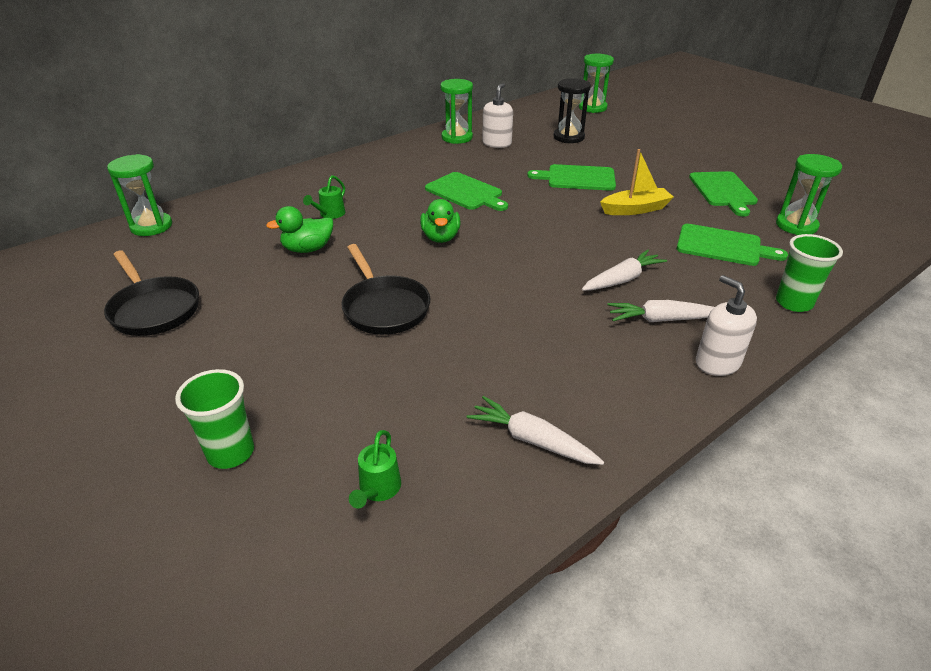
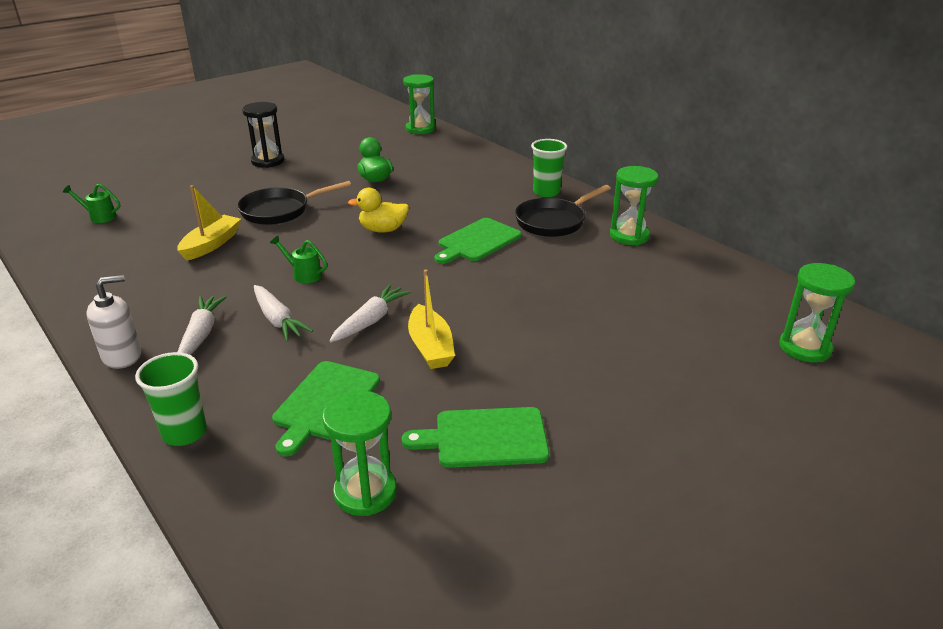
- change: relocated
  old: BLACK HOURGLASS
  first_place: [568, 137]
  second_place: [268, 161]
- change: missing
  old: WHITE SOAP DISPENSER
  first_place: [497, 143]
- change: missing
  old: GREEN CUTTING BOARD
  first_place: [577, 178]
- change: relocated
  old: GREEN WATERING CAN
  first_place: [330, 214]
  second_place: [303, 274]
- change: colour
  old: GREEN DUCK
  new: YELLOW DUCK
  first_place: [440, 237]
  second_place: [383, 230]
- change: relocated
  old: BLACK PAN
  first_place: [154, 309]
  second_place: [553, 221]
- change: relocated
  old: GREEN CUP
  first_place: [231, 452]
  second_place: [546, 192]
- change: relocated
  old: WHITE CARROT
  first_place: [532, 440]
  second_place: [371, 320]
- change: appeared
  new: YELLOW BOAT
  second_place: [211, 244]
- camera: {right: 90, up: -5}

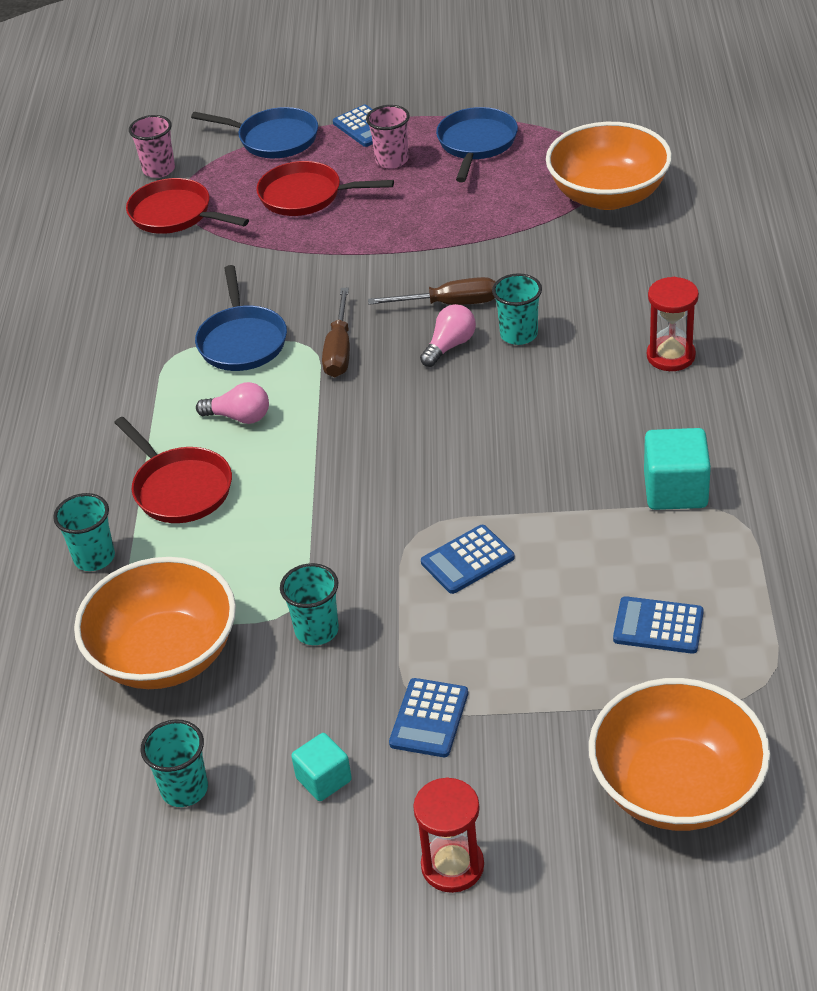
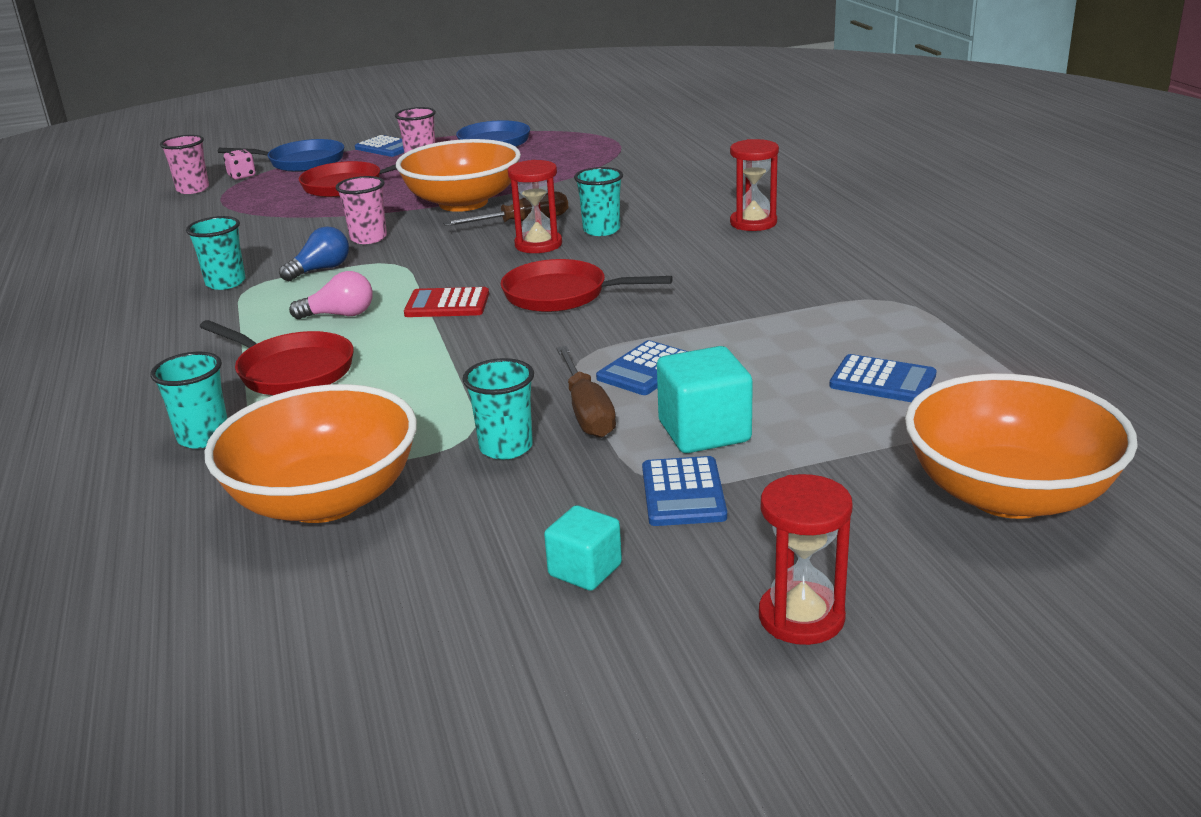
- change: relocated
  old: ORANGE BOWL
  first_place: [608, 195]
  second_place: [463, 203]
- change: relocated
  old: RED PAN
  first_place: [175, 214]
  second_place: [561, 294]
- change: exchanged
  old: BLUE PAN
  new: BLUE LIGHT BULB
  first_place: [242, 341]
  second_place: [321, 269]
- change: relocated
  old: BROWN SCREWDRIVER
  first_place: [339, 350]
  second_place: [587, 411]
- change: exchanged
  old: PINK LIGHT BULB
  new: RED HOURGLASS
  first_place: [450, 346]
  second_place: [538, 245]
- change: relocated
  old: TURQUOISE CUBE
  first_place: [675, 490]
  second_place: [704, 432]
- change: spun
  old: BLUE CALCULATOR
  first_place: [658, 626]
  second_place: [882, 381]
  degrees: -150
- change: relocated
  old: TURQUOISE CUP
  first_place: [184, 789]
  second_place: [225, 283]
- change: appeared
  new: PINK DICE
  second_place: [242, 176]
- change: appeared
  new: PINK CUP
  second_place: [368, 238]
- change: appeared
  new: RED CALCULATOR
  second_place: [447, 304]
- camera: {right: -20, up: -15}

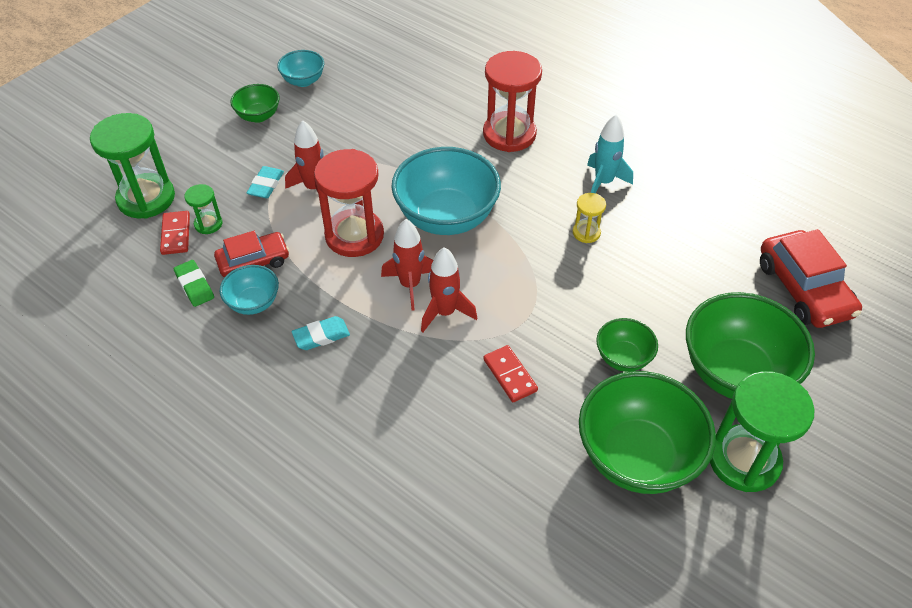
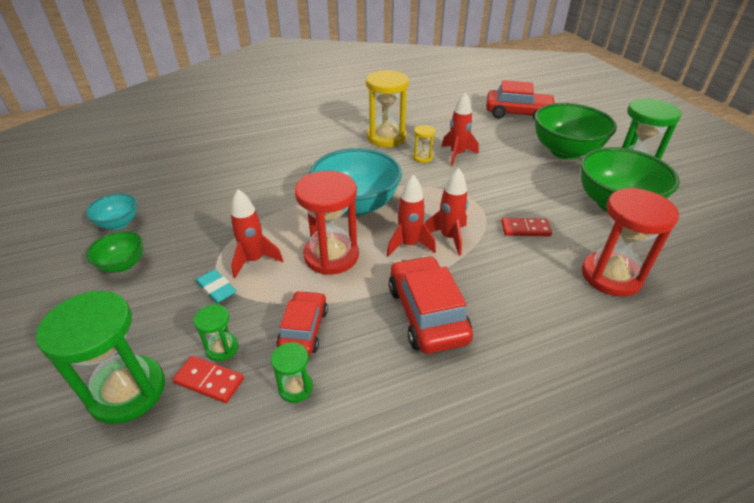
- change: relocated
  old: RED HOURGLASS
  first_place: [509, 134]
  second_place: [611, 276]
- change: exchanged
  old: TURQUOISE ROCKET
  new: YELLOW HOURGLASS
  first_place: [603, 182]
  second_place: [386, 137]
- change: exchanged
  old: GREEN ERASER
  new: GREEN HOURGLASS
  first_place: [194, 286]
  second_place: [295, 387]
- change: missing
  old: TURQUOISE BOWL
  first_place: [253, 303]
- change: exchanged
  old: TURQUOISE ERASER
  new: RED CAR
  first_place: [321, 336]
  second_place: [427, 313]
- change: missing
  old: GREEN BOWL
  first_place: [623, 358]
- change: appeared
  new: RED ROCKET
  second_place: [457, 155]
- camera: {right: -60, up: -10}

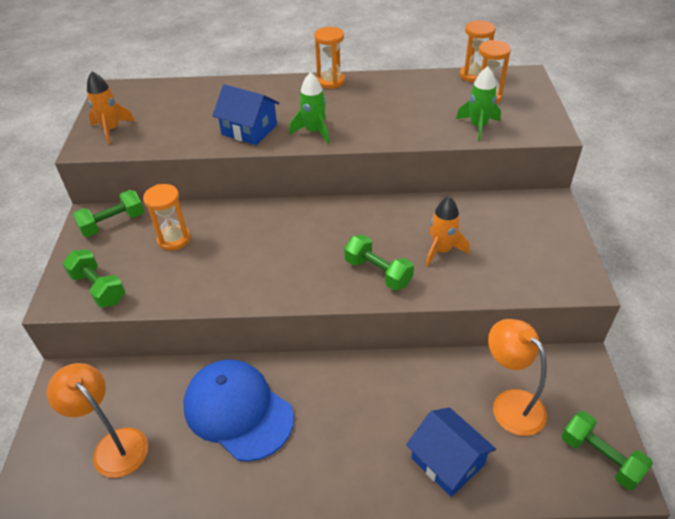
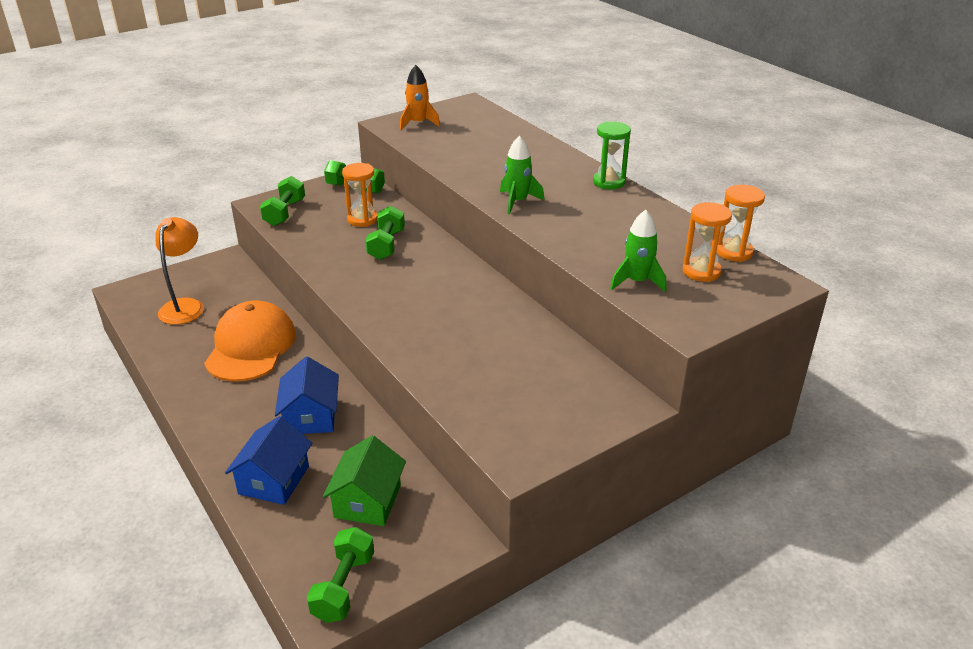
- change: colour
  old: ORANGE HOURGLASS
  new: GREEN HOURGLASS
  first_place: [331, 81]
  second_place: [609, 182]
- change: relocated
  old: BLUE HOUSE
  first_place: [249, 130]
  second_place: [311, 416]
- change: missing
  old: ORANGE ROCKET
  first_place: [441, 250]
- change: relocated
  old: GREEN DUMBBELL
  first_place: [378, 272]
  second_place: [386, 245]
- change: exchanged
  old: ORANGE LAMP
  new: GREEN HOUSE
  first_place: [510, 403]
  second_place: [367, 501]
- change: colour
  old: BLUE CAP
  new: ORANGE CAP
  first_place: [238, 410]
  second_place: [251, 346]
- camera: {right: 55, up: -10}

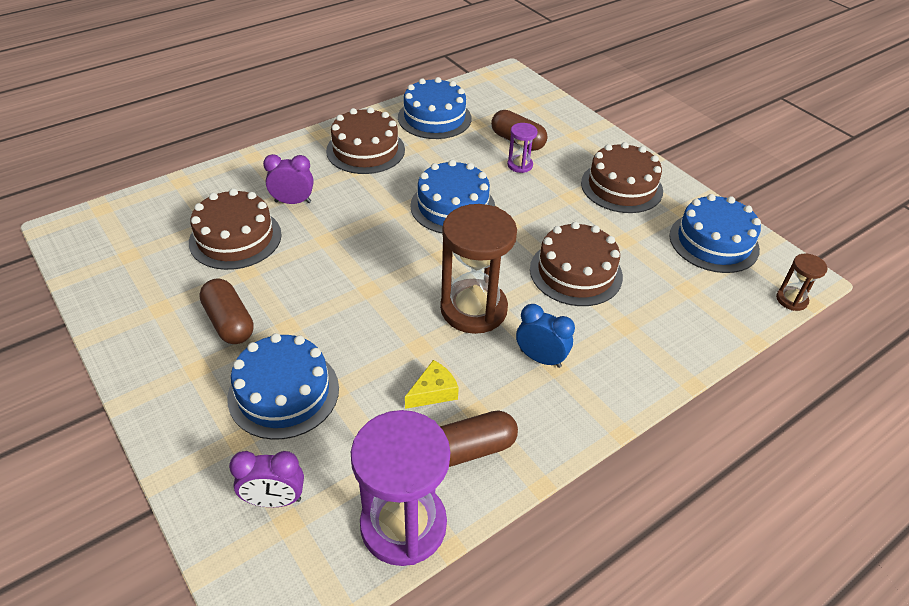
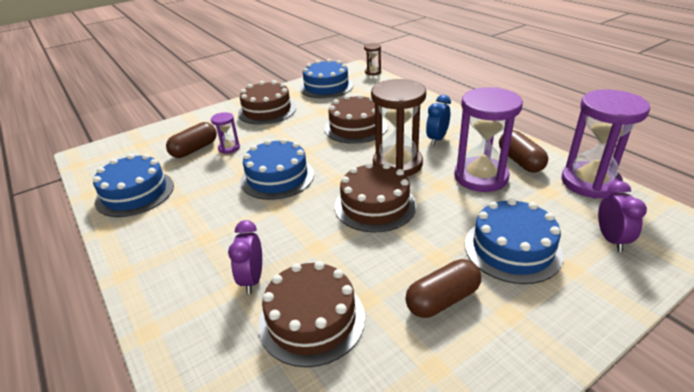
- change: relocated
  old: BROWN CAKE
  first_place: [365, 150]
  second_place: [375, 205]
- change: exchanged
  old: YELLOW CHEESE
  new: PURPLE HOURGLASS
  first_place: [433, 392]
  second_place: [481, 177]
- camera: {right: -85, up: -10}

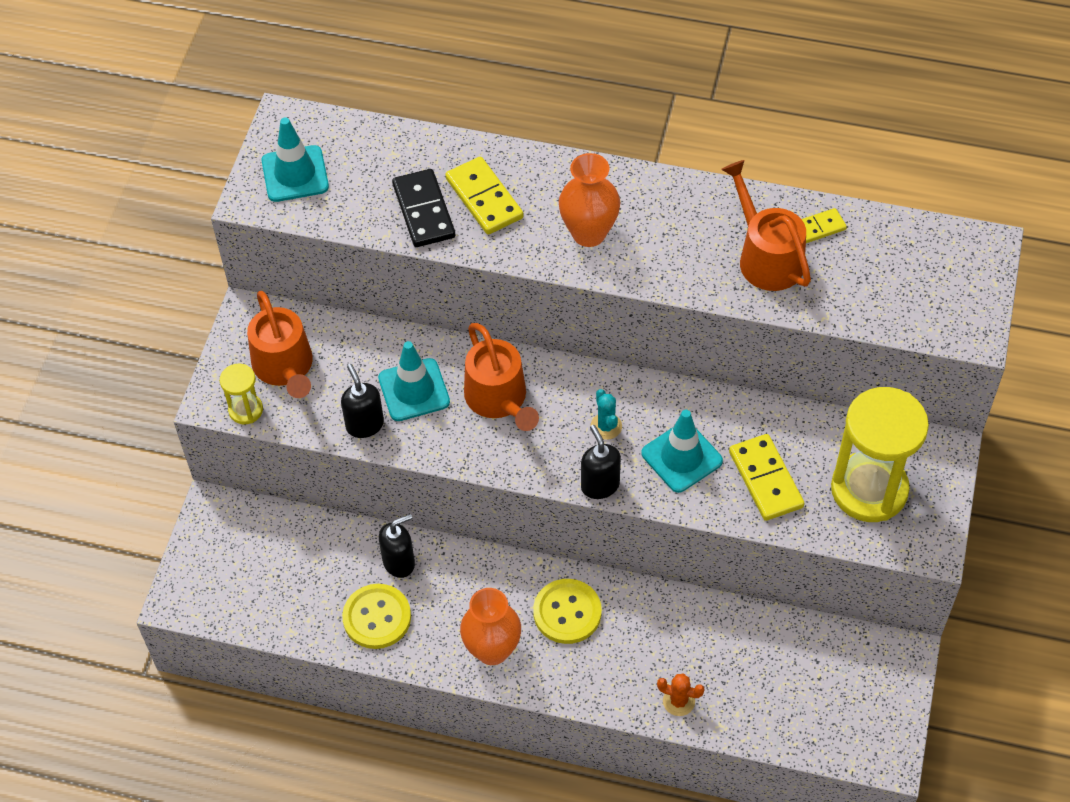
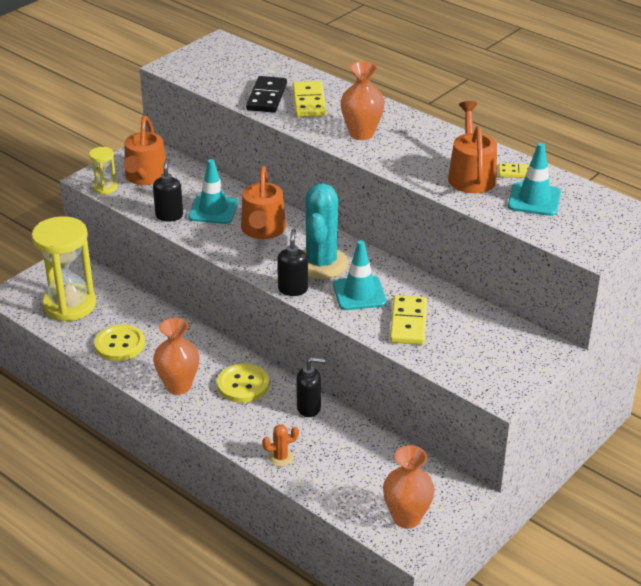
- change: relocated
  old: TURQUOISE TRAFFIC CONE
  first_place: [295, 174]
  second_place: [534, 199]
- change: relocated
  old: YELLOW HOURGLASS
  first_place: [869, 489]
  second_place: [69, 305]
- change: size
  old: TURQUOISE CACTUS
  first_place: [606, 426]
  second_place: [321, 263]
  factor: 2.31
- change: relocated
  old: BLACK SOAP DISPENSER
  first_place: [399, 562]
  second_place: [309, 408]
- change: spun
  old: ORANGE CACTUS
  first_place: [678, 701]
  second_place: [280, 457]
  degrees: -60
- change: appeared
  new: ORANGE VASE
  second_place: [406, 518]
- camera: {right: 25, up: -20}

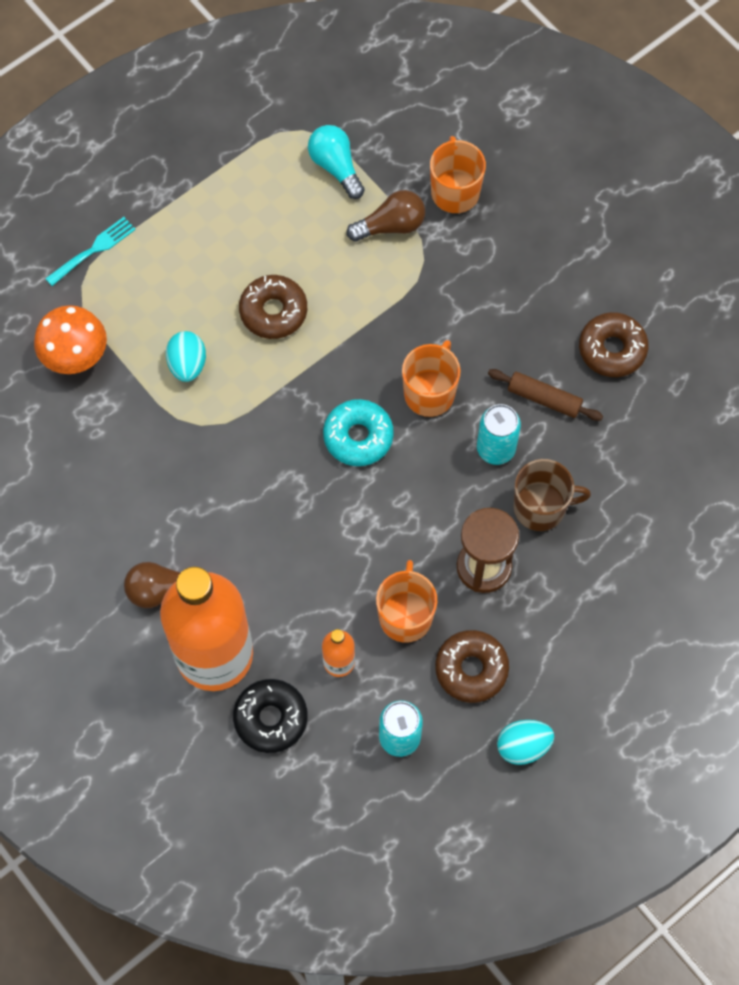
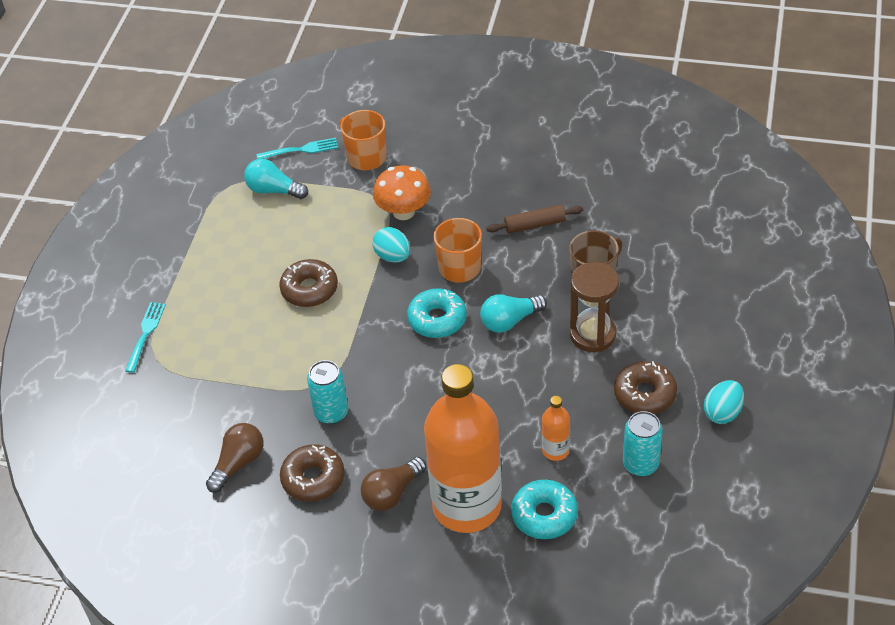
- change: relocated
  old: BROWN LIGHT BULB
  first_place: [390, 226]
  second_place: [238, 463]
- change: relocated
  old: ORANGE MUSHROOM
  first_place: [75, 355]
  second_place: [403, 212]
- change: relocated
  old: BROWN DONUT
  first_place: [612, 349]
  second_place: [313, 479]
- change: relocated
  old: TURQUOISE EGG
  first_place: [187, 364]
  second_place: [393, 256]
- change: relocated
  old: TURQUOISE CAN
  first_place: [496, 448]
  second_place: [331, 412]
- change: missing
  old: ORANGE MUG
  first_place: [405, 615]
- change: colour
  old: BLACK DONUT
  new: TURQUOISE DONUT
  first_place: [271, 718]
  second_place: [544, 515]
- change: appeared
  new: TURQUOISE FORK
  second_place: [300, 150]
- change: appeared
  new: TURQUOISE LIGHT BULB
  second_place: [510, 321]
- camera: {right: -35, up: -20}

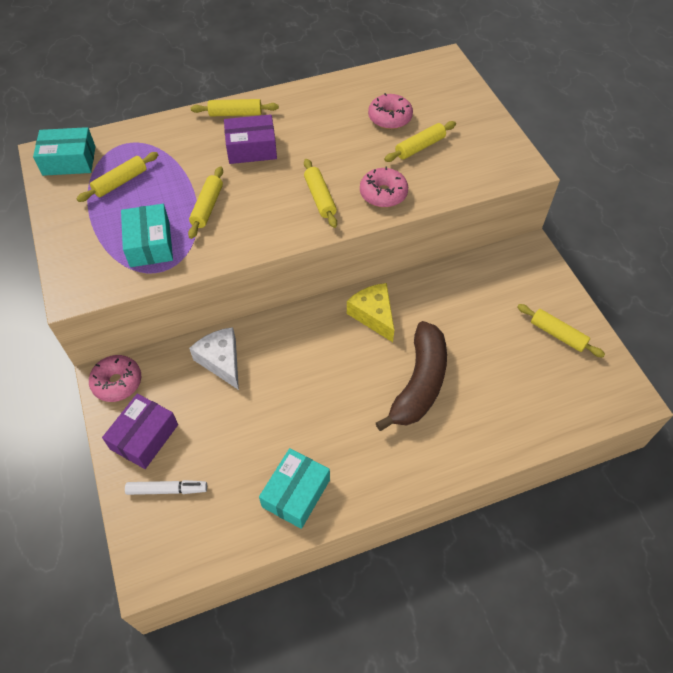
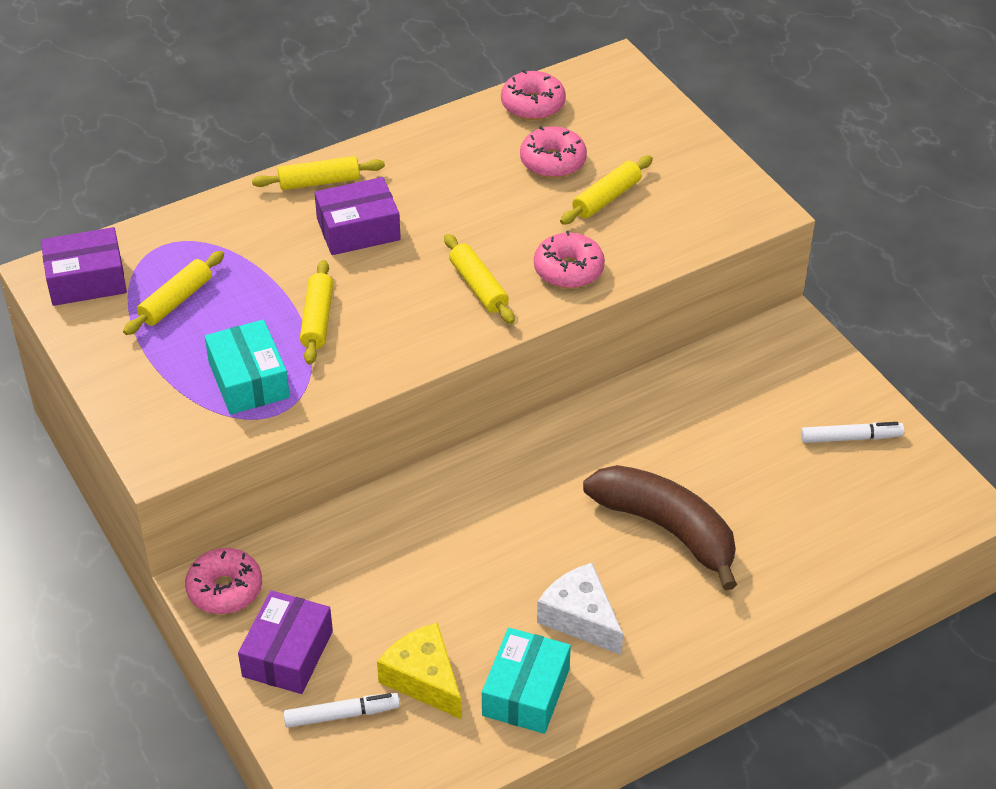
- change: colour
  old: TURQUOISE BOX
  new: PURPLE BOX
  first_place: [69, 161]
  second_place: [86, 280]
- change: relocated
  old: YELLOW CHEESE
  first_place: [373, 315]
  second_place: [424, 679]
- change: exchanged
  old: YELLOW ROLLING PIN
  new: WHITE MARKER
  first_place: [557, 334]
  second_place: [851, 438]
- change: spun
  old: BROWN BANANA
  first_place: [419, 383]
  second_place: [667, 529]
  degrees: -60
- change: relocated
  old: WHITE CHEESE
  first_place: [221, 361]
  second_place: [580, 618]
- change: appeared
  new: PINK DONUT
  second_place: [533, 105]
- camera: {right: -10, up: -10}

